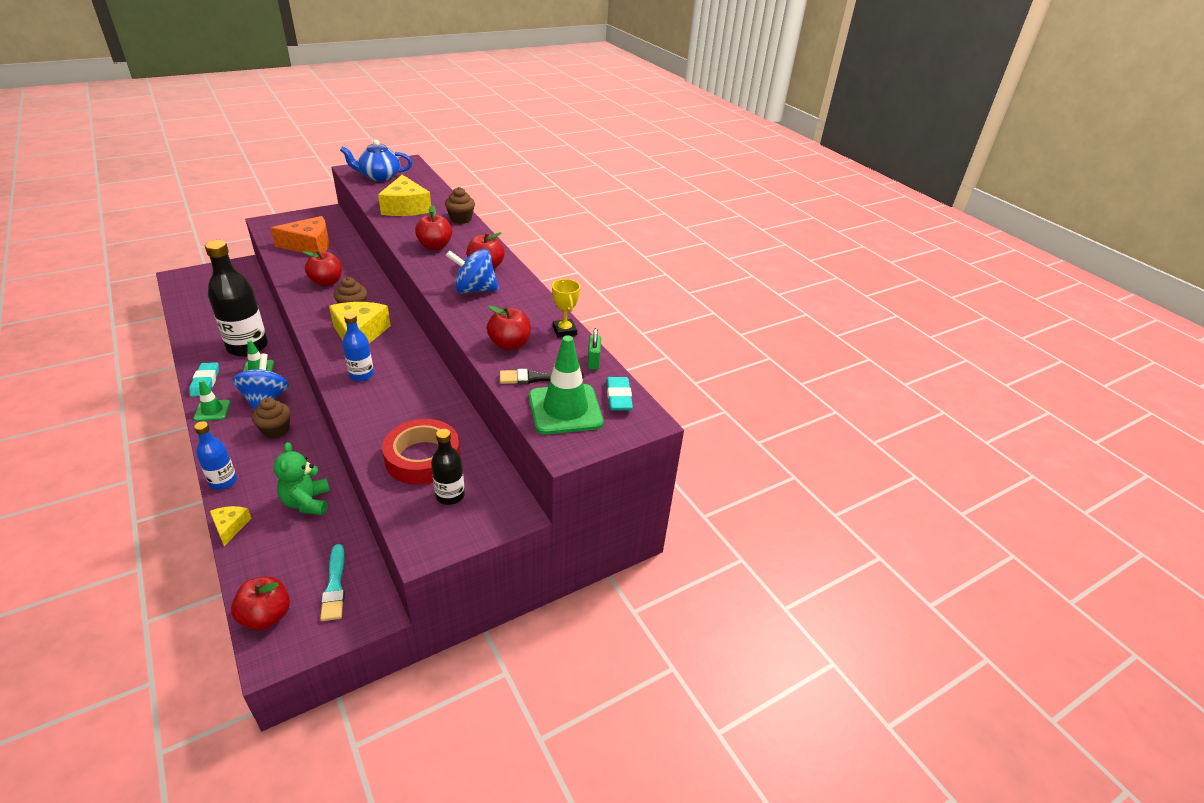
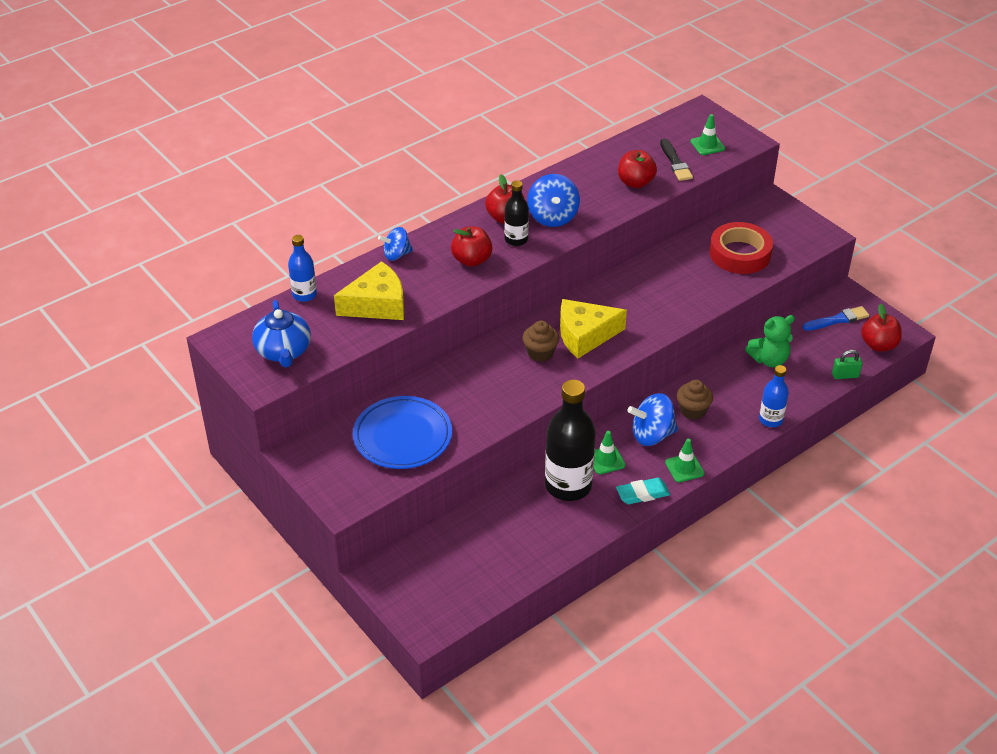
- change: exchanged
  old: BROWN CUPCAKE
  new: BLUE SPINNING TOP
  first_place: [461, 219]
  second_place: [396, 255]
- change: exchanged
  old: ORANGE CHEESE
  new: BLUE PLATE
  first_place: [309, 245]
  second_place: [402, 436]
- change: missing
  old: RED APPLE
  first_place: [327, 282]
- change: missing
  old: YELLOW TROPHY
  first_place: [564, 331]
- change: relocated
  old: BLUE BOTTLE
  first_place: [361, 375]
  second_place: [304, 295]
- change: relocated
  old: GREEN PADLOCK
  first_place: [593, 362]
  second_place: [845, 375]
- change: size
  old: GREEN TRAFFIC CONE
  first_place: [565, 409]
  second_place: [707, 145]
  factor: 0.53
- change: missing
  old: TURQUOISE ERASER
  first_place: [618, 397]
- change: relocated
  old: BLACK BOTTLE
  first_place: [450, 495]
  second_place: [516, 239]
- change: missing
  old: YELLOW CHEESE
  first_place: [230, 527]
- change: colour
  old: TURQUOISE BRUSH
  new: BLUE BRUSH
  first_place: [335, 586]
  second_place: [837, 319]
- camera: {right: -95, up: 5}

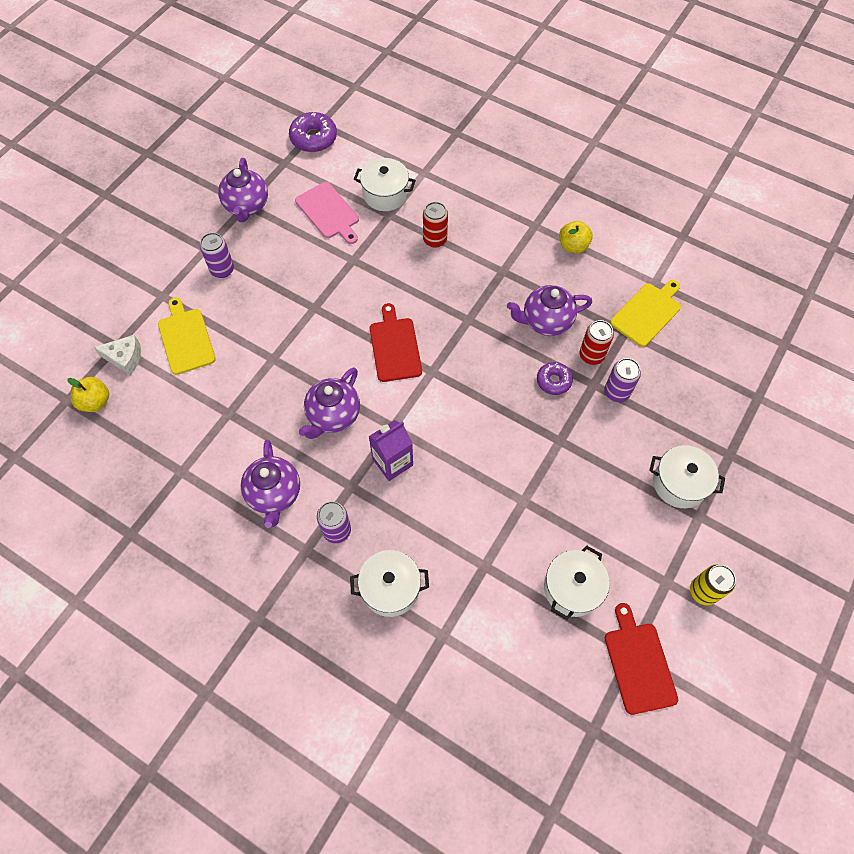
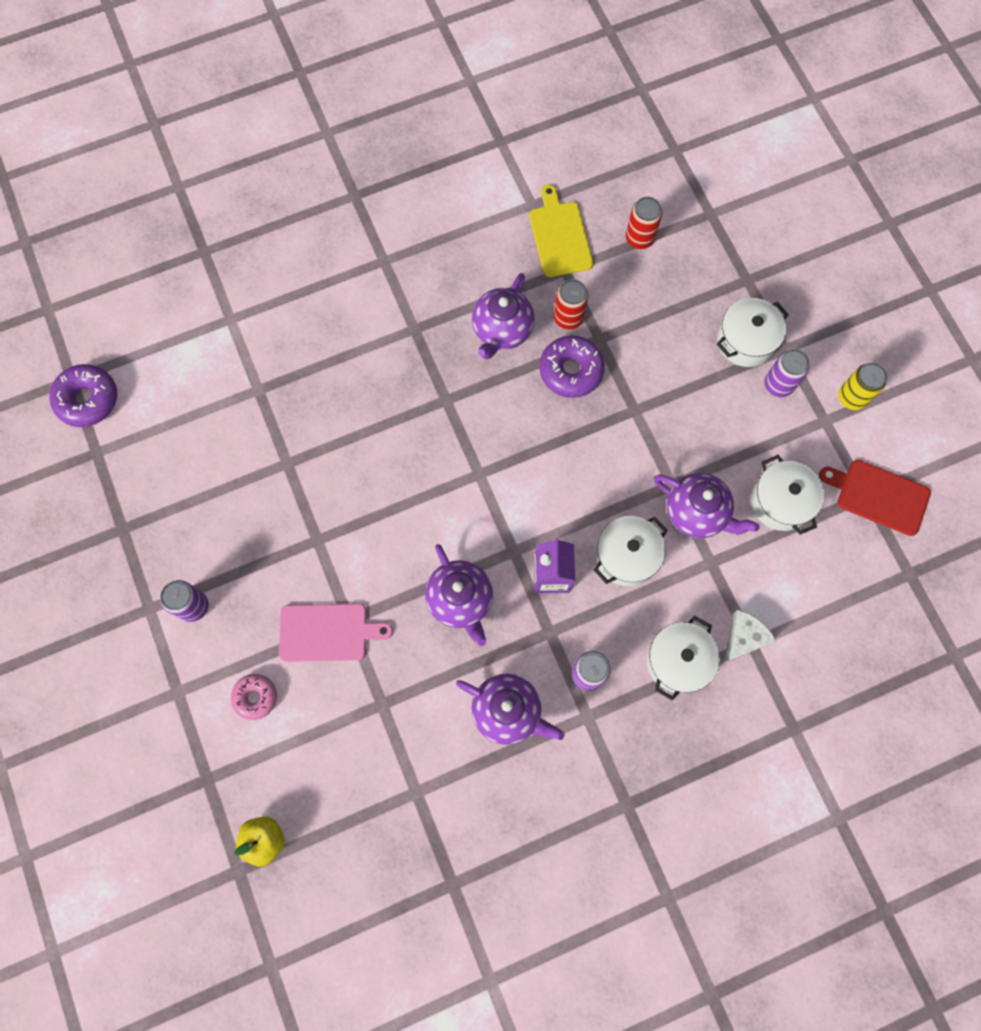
- change: relocated
  old: PURPLE TEAPOT
  first_place: [247, 206]
  second_place: [696, 513]
- change: relocated
  old: WHITE POT
  first_place: [385, 194]
  second_place: [626, 556]
- change: relocated
  old: PINK CUTTING BOARD
  first_place: [328, 212]
  second_place: [327, 632]
- change: relocated
  old: RED CAN
  first_place: [435, 239]
  second_place: [639, 238]
- change: missing
  old: YELLOW APPLE
  first_place: [573, 246]
- change: exchanged
  old: YELLOW CUTTING BOARD
  new: PINK DONUT
  first_place: [185, 339]
  second_place: [255, 697]
- change: missing
  old: RED CUTTING BOARD
  first_place: [395, 347]
- change: relocated
  old: WHITE CHEESE
  first_place: [125, 358]
  second_place: [743, 638]
- change: relocated
  old: PURPLE CAN
  first_place: [616, 392]
  second_place: [778, 384]
- change: size
  old: PURPLE DONUT
  first_place: [553, 381]
  second_place: [571, 371]
  factor: 1.56
- camera: {right: -55, up: 10}

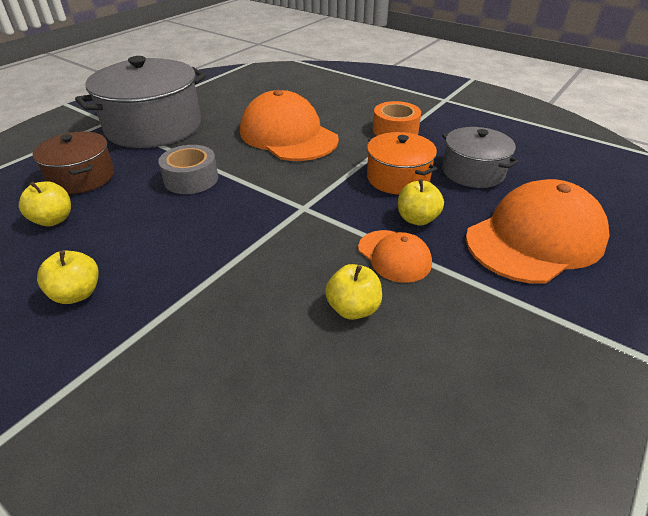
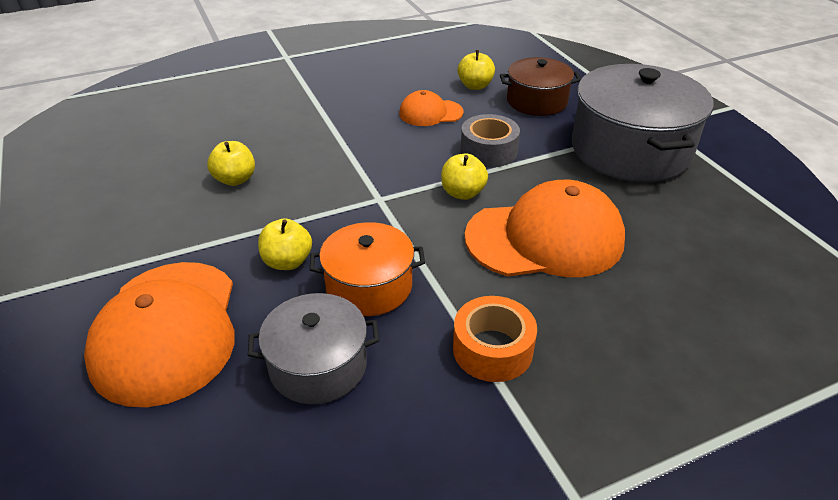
- change: relocated
  old: ORANGE CAP
  first_place: [394, 256]
  second_place: [430, 113]
- change: relocated
  old: YELLOW APPLE
  first_place: [77, 294]
  second_place: [462, 193]
- camera: {right: 120, up: 0}

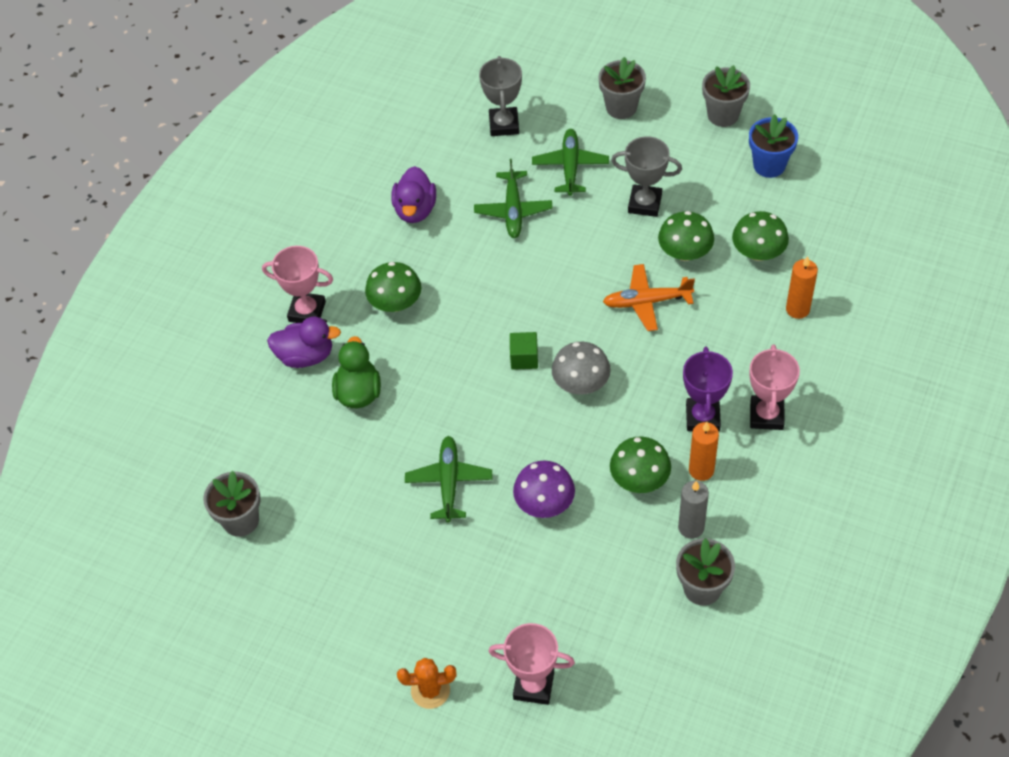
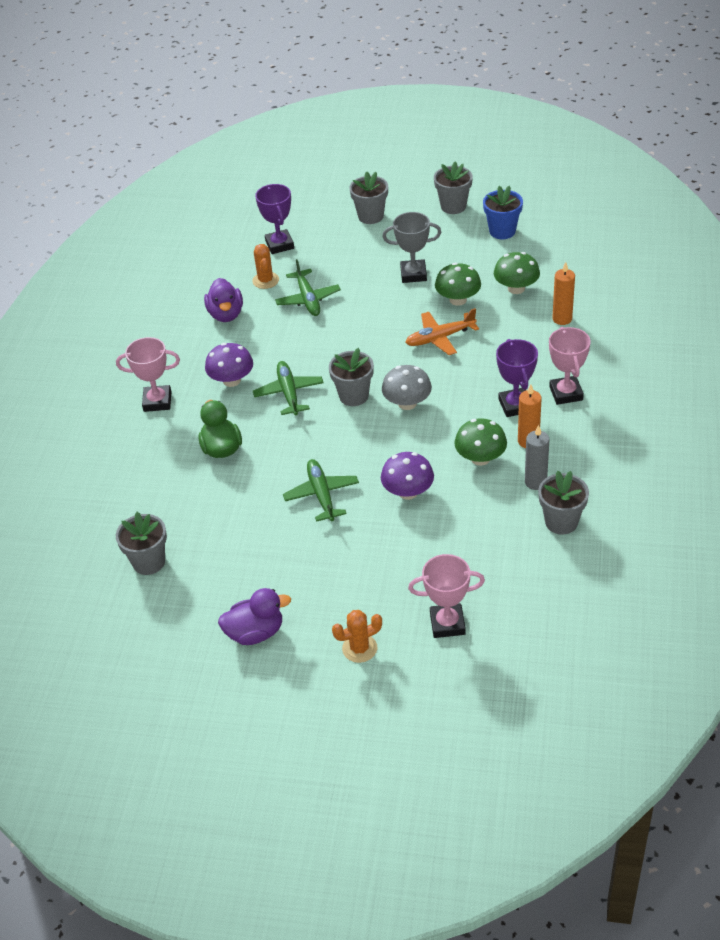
- change: colour
  old: GREY TROPHY
  new: PURPLE TROPHY
  first_place: [504, 125]
  second_place: [279, 245]
- change: relocated
  old: GREEN PLANE
  first_place: [570, 167]
  second_place: [289, 393]
- change: colour
  old: GREEN MUSHROOM
  new: PURPLE MUSHROOM
  first_place: [395, 303]
  second_place: [231, 380]
- change: relocated
  old: PURPLE DUCK
  first_place: [306, 356]
  second_place: [255, 632]
- change: exchanged
  old: GREEN CUBE
  new: GREY FLOWER POT
  first_place: [524, 358]
  second_place: [353, 396]
- change: appeared
  new: ORANGE CACTUS
  second_place: [265, 280]
- camera: {right: -15, up: -10}

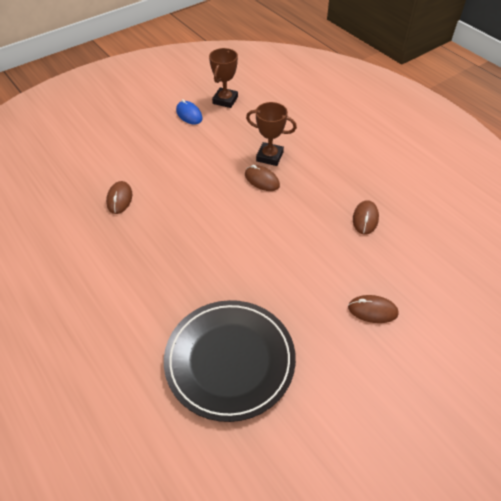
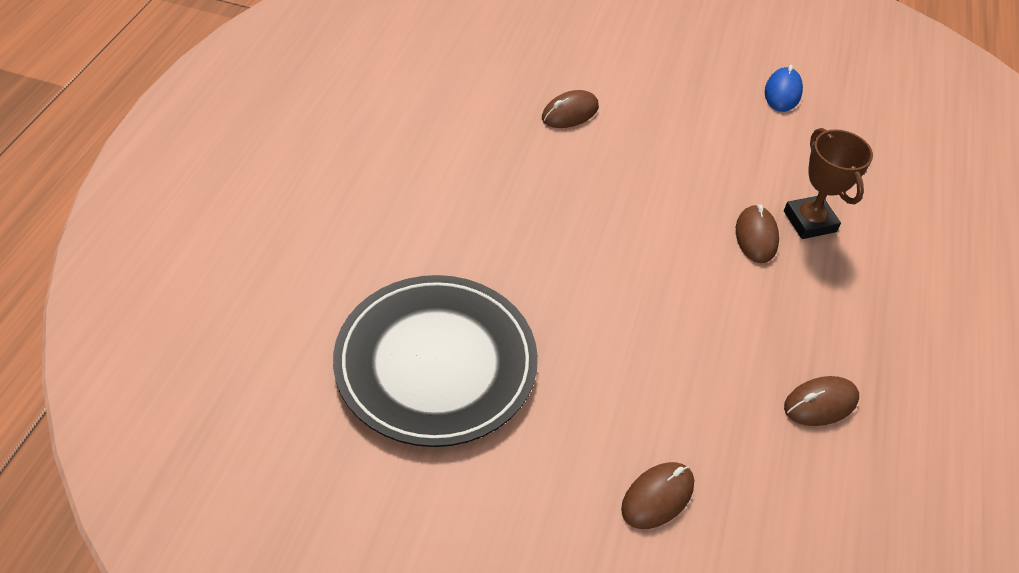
- change: missing
  old: BROWN TROPHY
  first_place: [225, 100]
- change: spun
  old: BROWN MOUSE
  first_place: [372, 310]
  second_place: [657, 497]
  degrees: 75
- camera: {right: 50, up: 0}

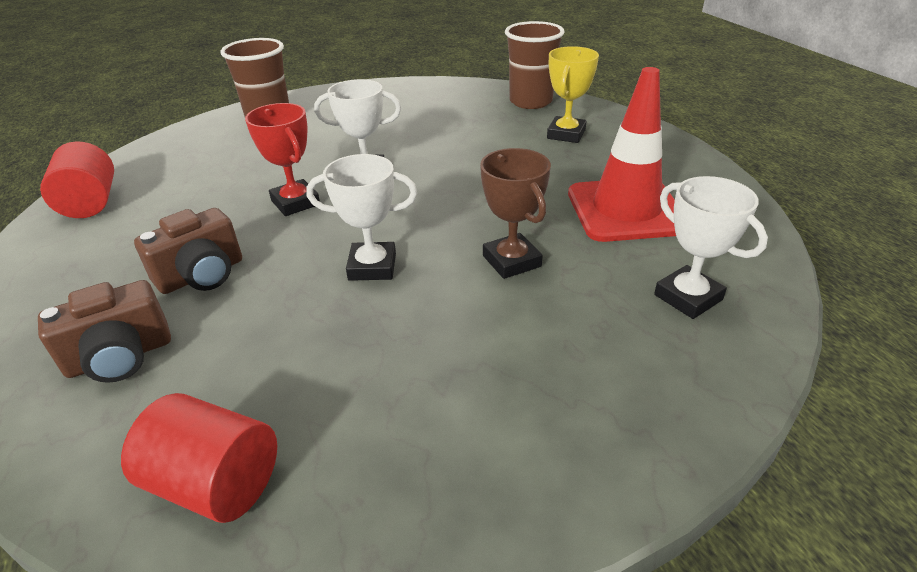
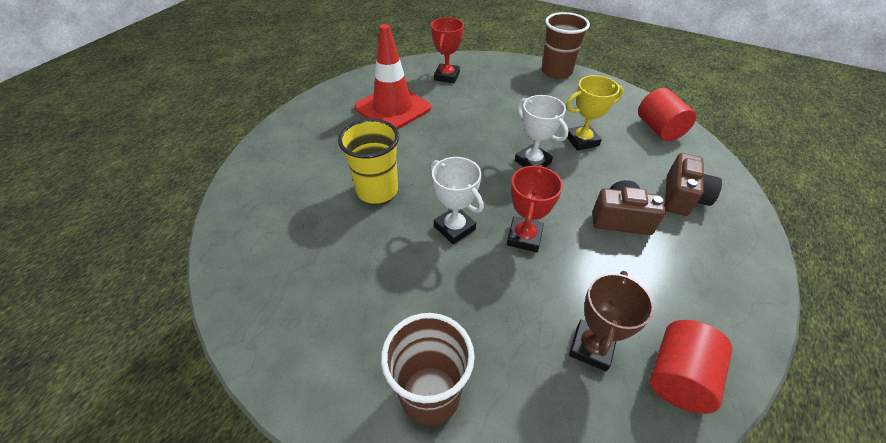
- change: relocated
  old: BROWN CUP
  first_place: [530, 102]
  second_place: [556, 72]
- change: relocated
  old: YELLOW TROPHY
  first_place: [566, 134]
  second_place: [582, 141]
- change: relocated
  old: BROWN TROPHY
  first_place: [511, 261]
  second_place: [591, 347]
- change: colour
  old: WHITE TROPHY
  new: RED TROPHY
  first_place: [688, 297]
  second_place: [446, 76]
- change: spun
  old: BROWN CAMERA
  first_place: [120, 357]
  second_place: [682, 197]
  degrees: 90
- change: appeared
  new: YELLOW CUP
  second_place: [377, 190]
- camera: {right: -130, up: 10}

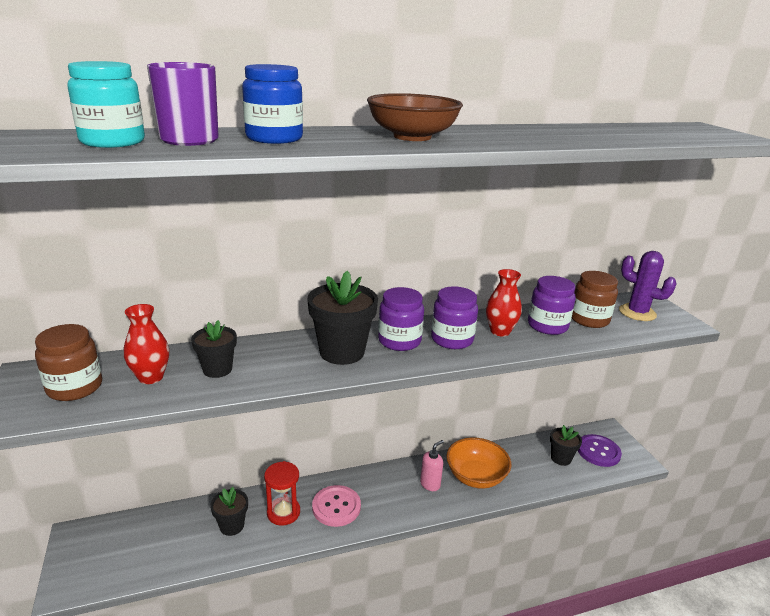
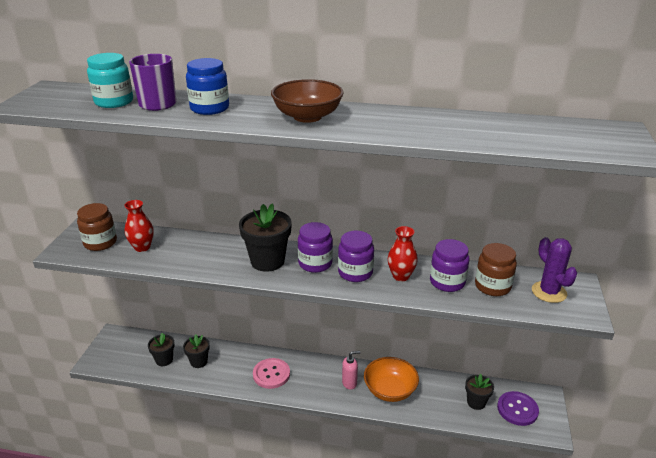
- change: relocated
  old: BLACK FLOWER POT
  first_place: [217, 369]
  second_place: [164, 360]
- change: missing
  old: RED HOURGLASS
  first_place: [283, 512]
- camera: {right: 30, up: 5}

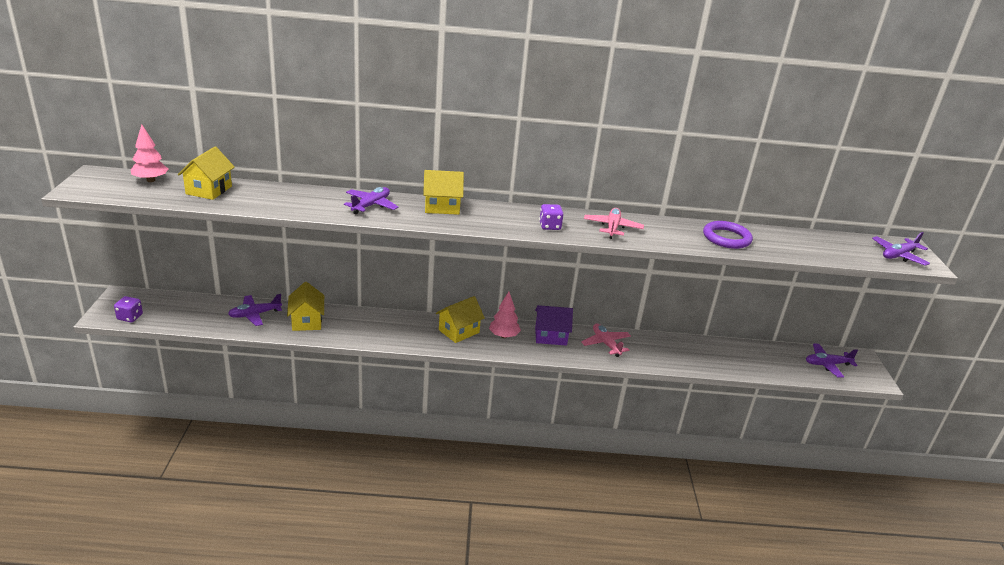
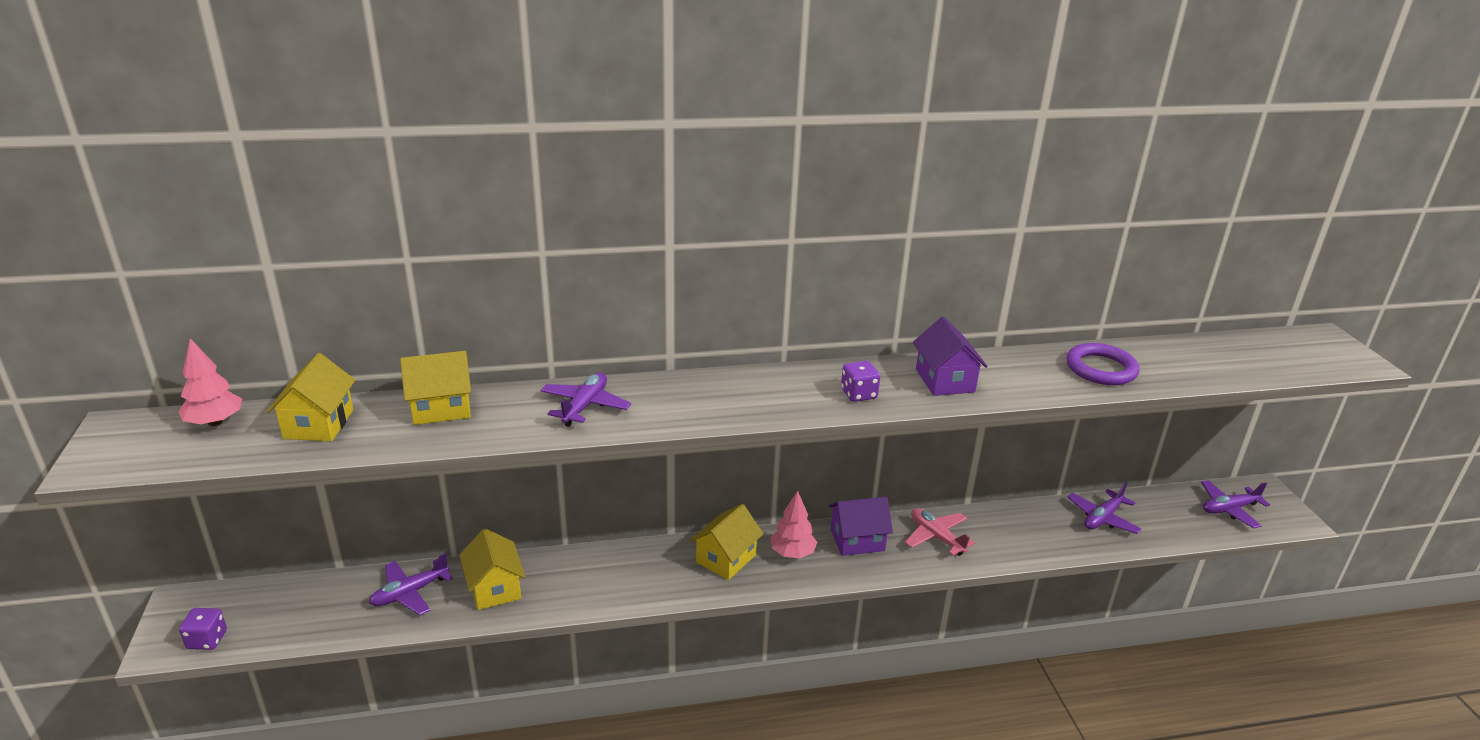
- change: relocated
  old: YELLOW HOUSE
  first_place: [442, 207]
  second_place: [441, 408]
- change: exchanged
  old: PINK PLANE
  new: PURPLE HOUSE
  first_place: [612, 228]
  second_place: [944, 380]
- change: relocated
  old: PURPLE PLANE
  first_place: [898, 255]
  second_place: [1102, 518]
- camera: {right: -10, up: 0}

